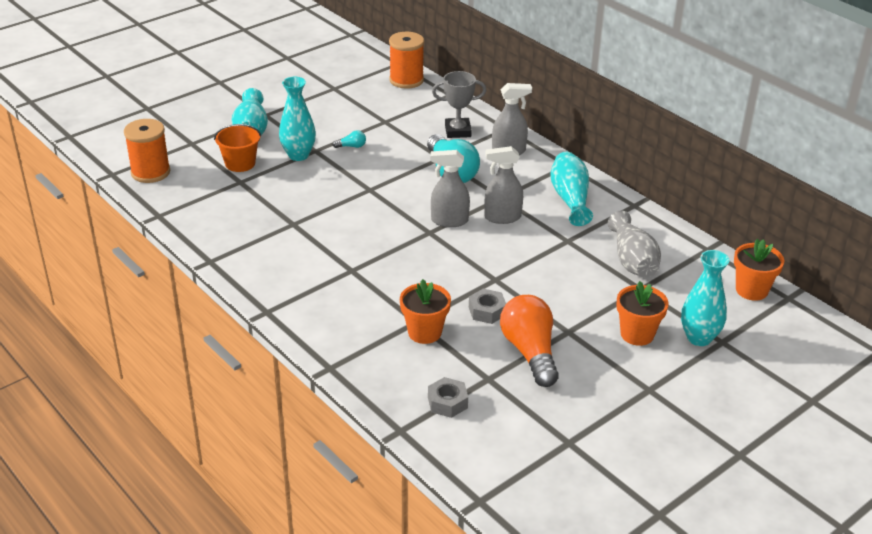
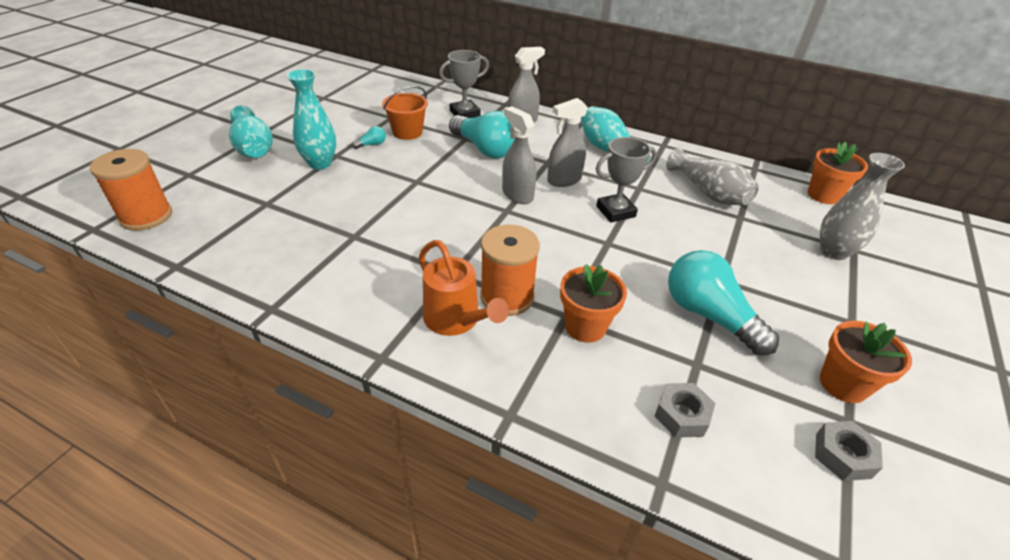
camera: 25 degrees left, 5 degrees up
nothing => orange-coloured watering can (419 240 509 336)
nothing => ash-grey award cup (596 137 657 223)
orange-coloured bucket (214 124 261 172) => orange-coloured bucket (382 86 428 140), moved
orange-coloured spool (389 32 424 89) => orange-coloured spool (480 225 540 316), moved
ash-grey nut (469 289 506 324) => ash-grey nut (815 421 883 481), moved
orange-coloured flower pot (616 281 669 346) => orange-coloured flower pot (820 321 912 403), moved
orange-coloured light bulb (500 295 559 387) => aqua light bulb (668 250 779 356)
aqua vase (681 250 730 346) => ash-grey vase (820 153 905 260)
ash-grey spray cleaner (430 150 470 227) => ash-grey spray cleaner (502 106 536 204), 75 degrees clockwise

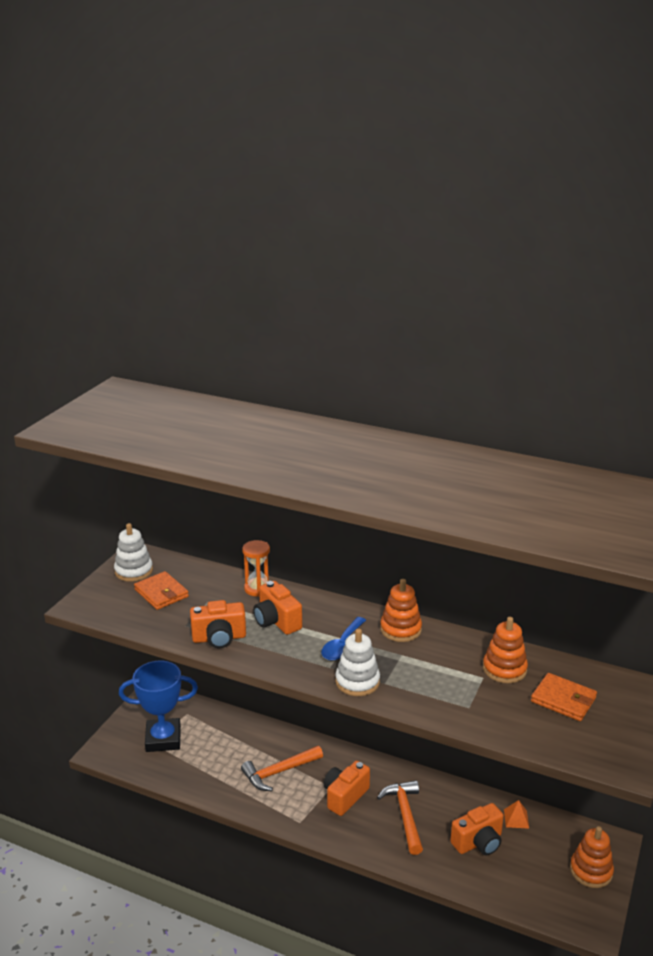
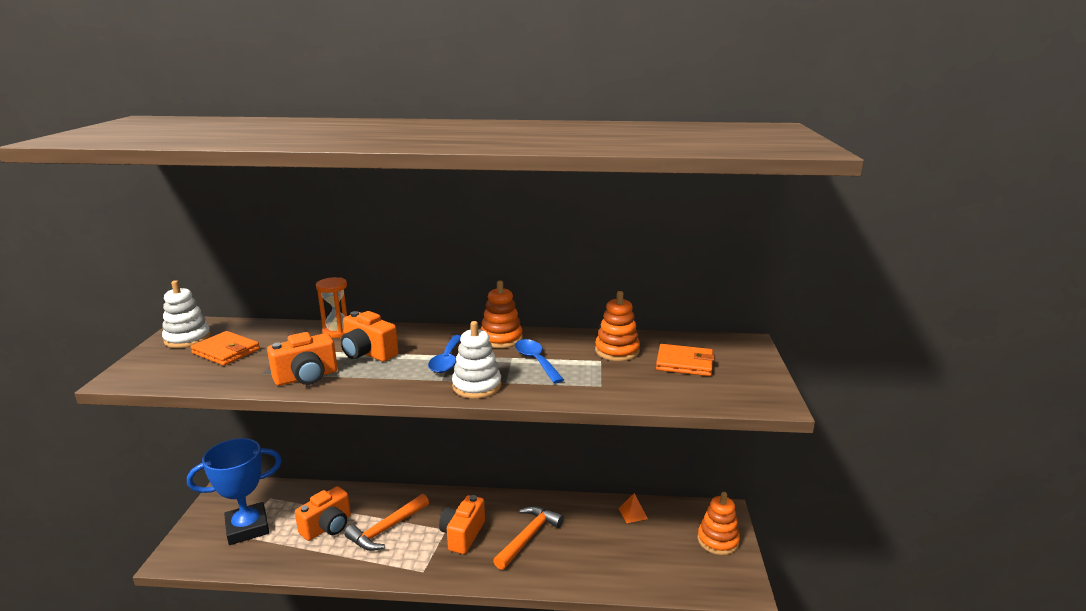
camera: 20 degrees left, 5 degrees down
nothing => royal blue spoon (515 339 564 383)
orange-coloured camera (450 803 504 856) => orange-coloured camera (295 486 351 541), moved
orange-coloured hammer (377 780 423 855) => orange-coloured hammer (493 506 564 570), 60 degrees clockwise

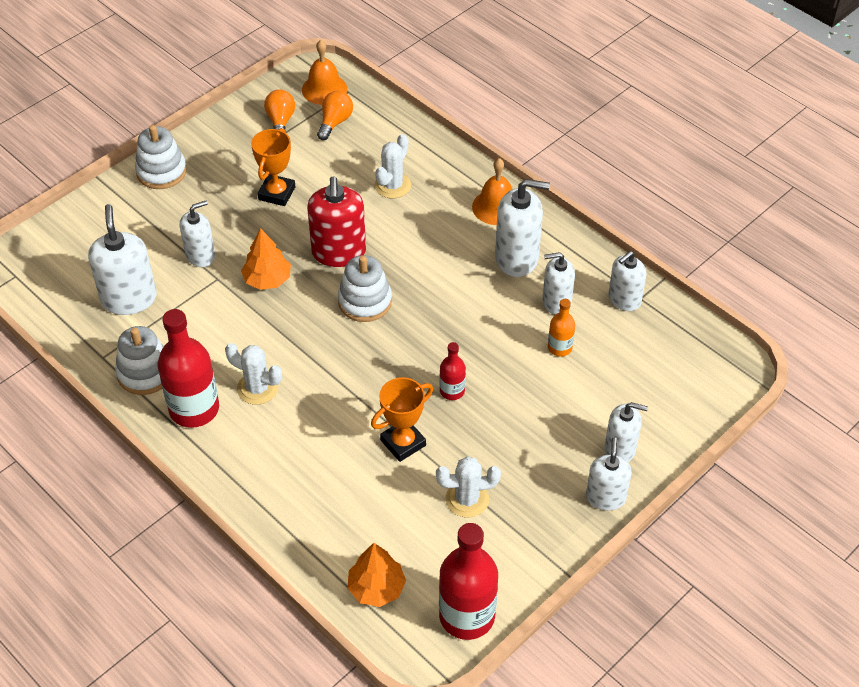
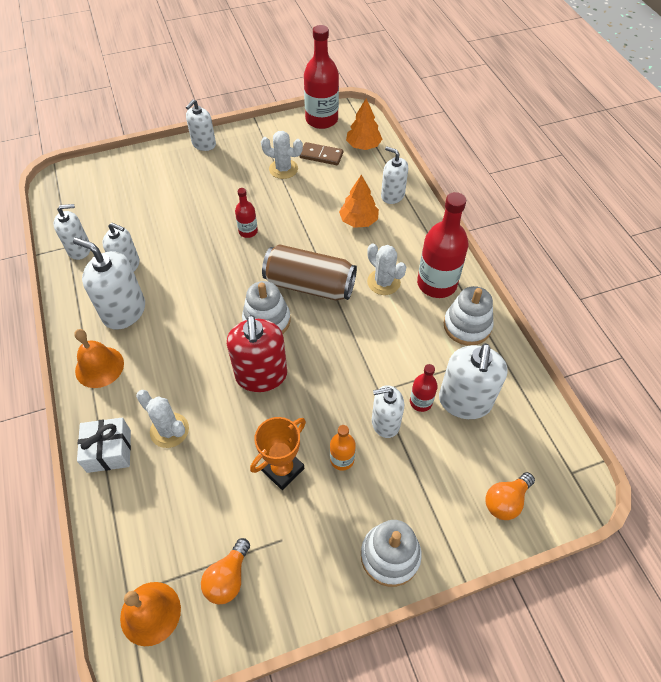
camera: 155 degrees left, 5 degrees up
orange-coloured award cup (371 377 433 462) => nothing
nothing => white gift (77 418 131 473)
nothing => dark brown can (262 244 357 301)
nothing => dark brown domino piece (300 142 343 165)
nothing => scarlet bottle (410 364 438 412)
orange-coloured tree (241 228 291 290) => orange-coloured tree (339 175 379 228), moved
orange-coloured light bulb (317 91 353 140) => orange-coloured light bulb (486 472 535 520), moved
orange-coloured bottle (548 299 575 357) => orange-coloured bottle (330 425 356 471), moved
white pump bottle (604 402 648 462) => white pump bottle (381 146 408 204), moved
scarlet pump bottle (307 176 366 267) => scarlet pump bottle (227 315 287 392), 150 degrees clockwise
white saguaro cactus (375 134 411 199) => white saguaro cactus (136 390 189 448), 75 degrees clockwise

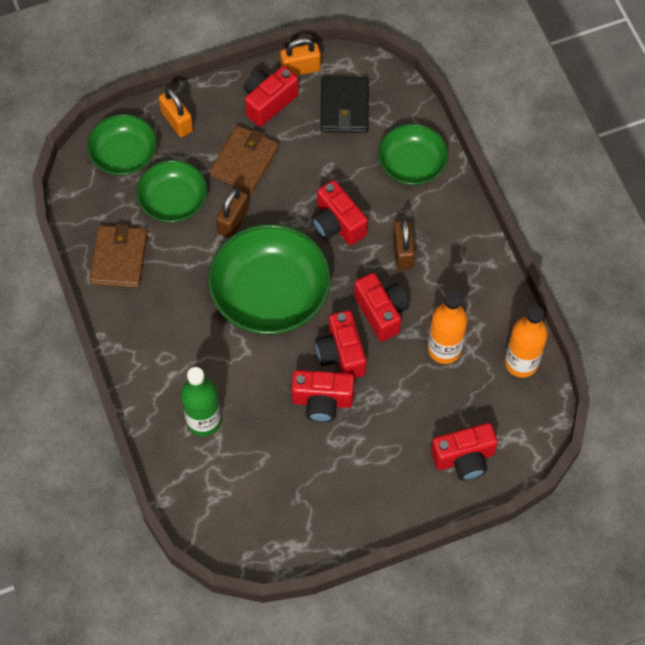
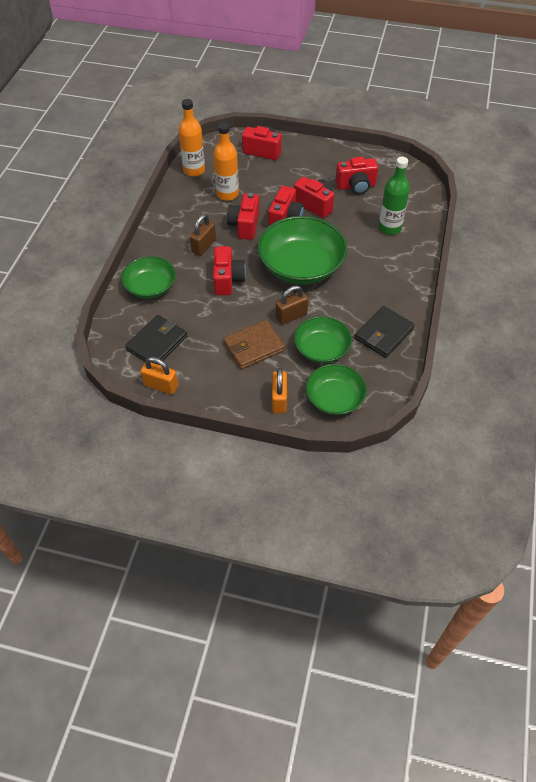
camera: 145 degrees left, 10 degrees down
scarlet camera (244 66 299 127) => scarlet camera (335 157 378 195), moved
dark brown billfold (90 224 148 288) => ebony billfold (355 306 415 358)

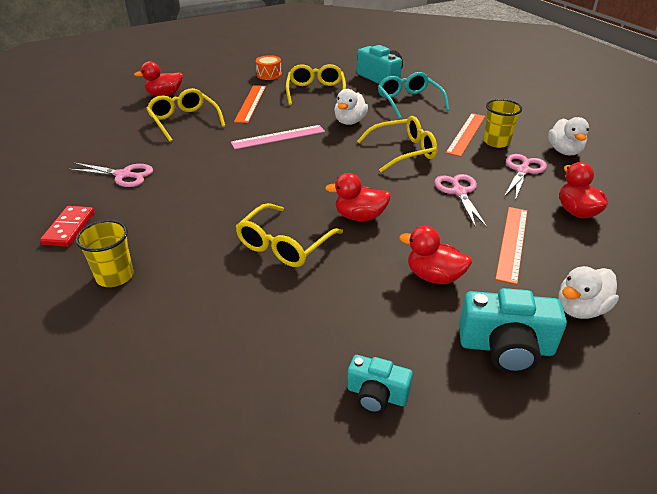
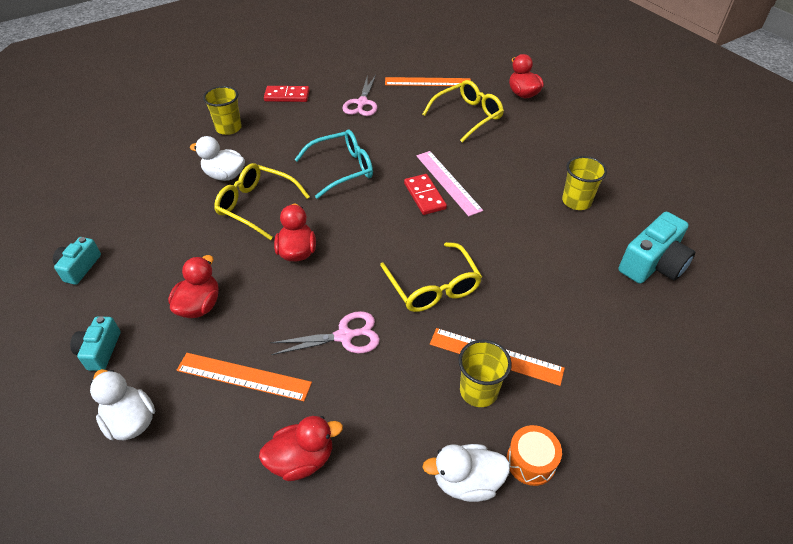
camera: 85 degrees right, 10 degrees up
pink pair of scissors (504 154 547 200) => nothing
nothing => scarlet domino piece (404 174 447 215)
orange-coloured measuring stick (234 85 266 123) => orange-coloured measuring stick (385 77 471 86), moved
orange-coloured snare drum (256 55 282 80) => orange-coloured snare drum (507 425 562 486), moved
white duck (334 89 368 125) => white duck (190 136 245 181), moved
aqua eyeglasses (378 72 449 119) => aqua eyeglasses (294 129 373 199), moved
yellow eyeglasses (286 64 346 105) => yellow tumbler (562 156 607 210)
aqua camera (459 288 567 374) => aqua camera (70 316 120 371), x0.61

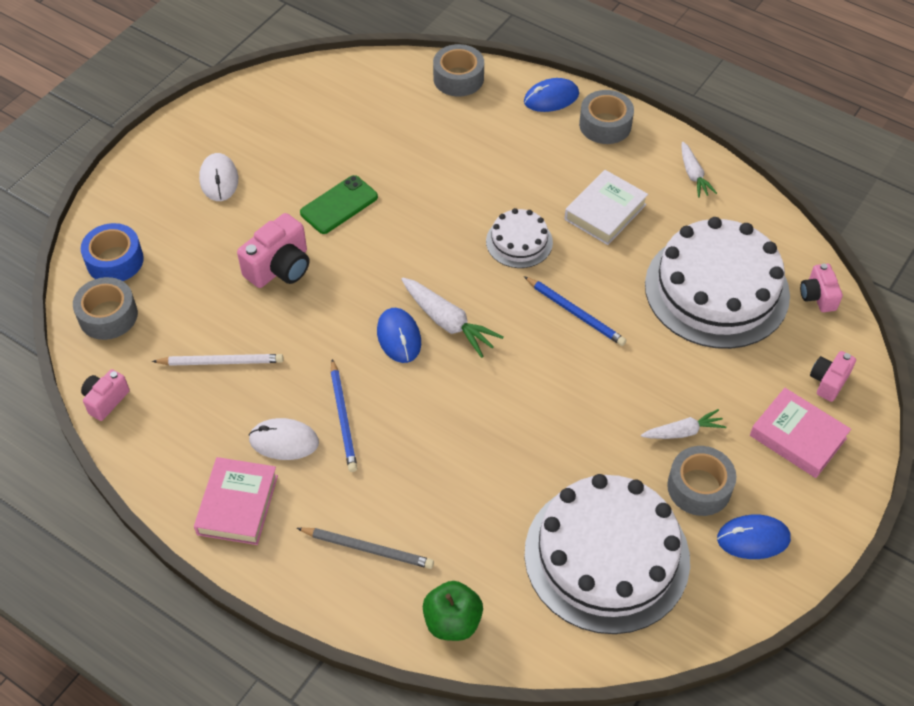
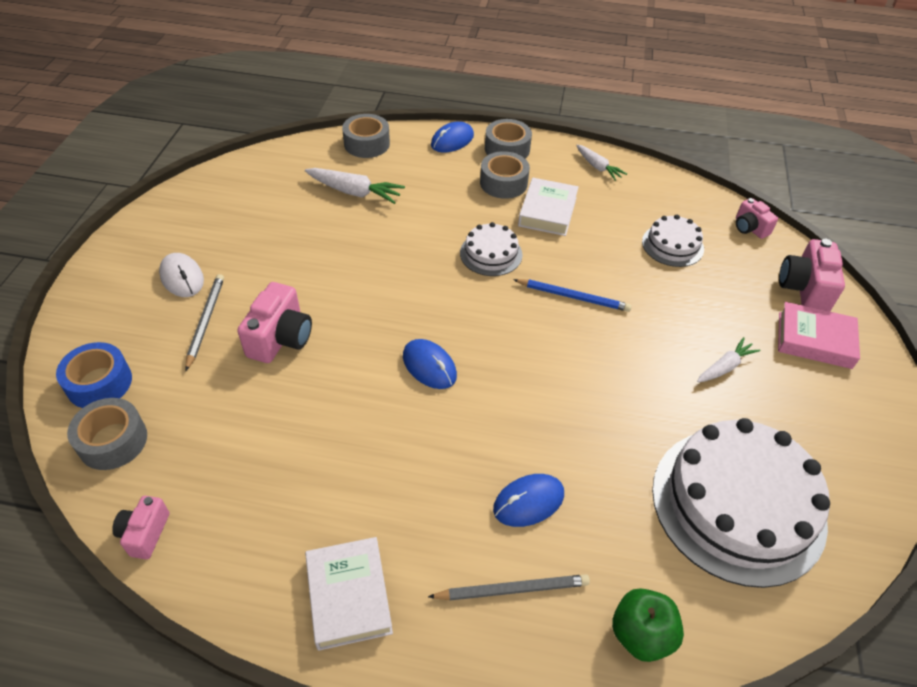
camera: 25 degrees left, 5 degrees down
white pencil (152 354 283 366) => nothing
white mouse (249 418 319 460) => nothing
emerald smartphone (300 175 378 234) => nothing
royal blue pencil (331 359 357 472) => nothing
nothing => ash-grey pencil (185 274 224 371)
white carrot (401 278 504 358) => white carrot (305 168 405 204), moved
ash-grey roll of tape (667 446 736 516) => ash-grey roll of tape (480 151 530 199), moved
royal blue mouse (717 515 791 559) => royal blue mouse (493 474 564 527), moved
pink hardcover (194 457 278 545) => white hardcover (305 537 393 651)
white gateau (645 217 790 349) => white gateau (642 215 704 267), x0.48
pink camera (810 351 856 402) => pink camera (779 239 845 312), x1.63

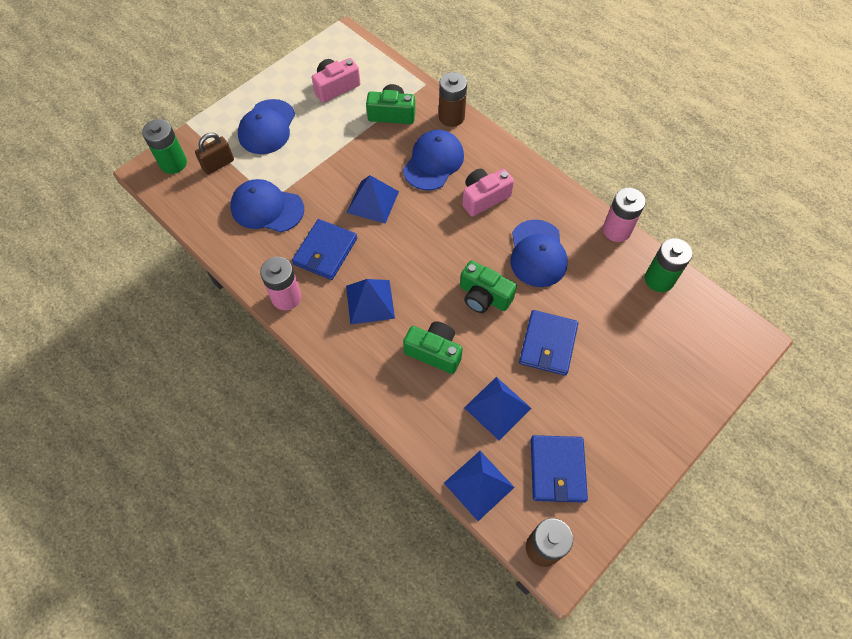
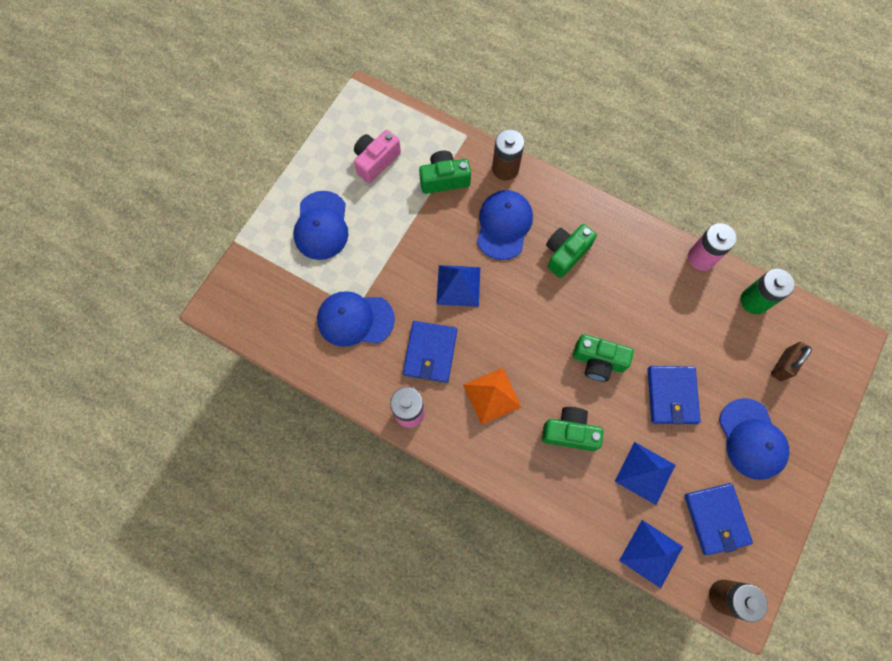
camera: 15 degrees left, 10 degrees up
emerald AA battery (142 119 187 174) => nothing
dark brown small lock (195 133 234 175) => dark brown small lock (771 342 812 381), moved
royal blue cap (510 219 568 287) => royal blue cap (719 398 790 480), moved
royal blue pyramid shape (346 279 395 325) => orange-coloured pyramid shape (463 368 521 425)
pink camera (462 169 514 217) => emerald camera (546 224 597 278)

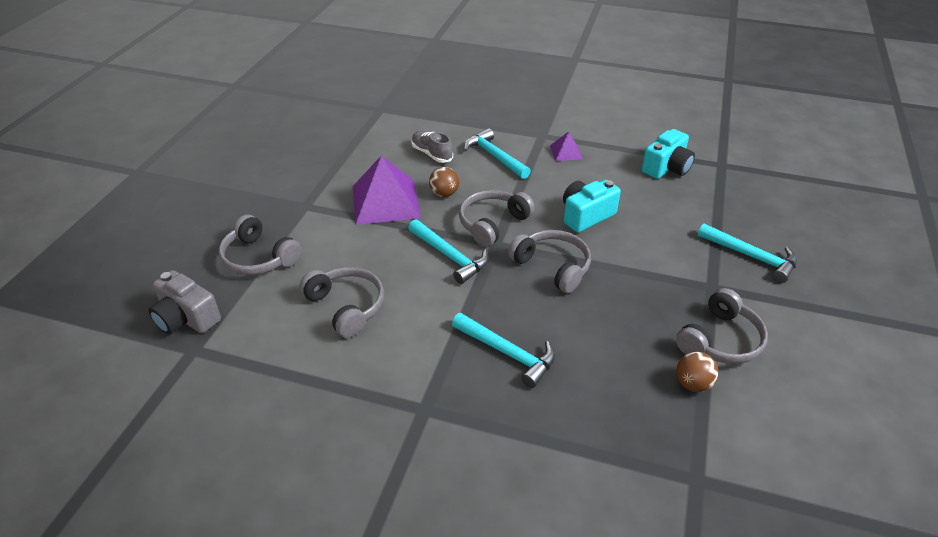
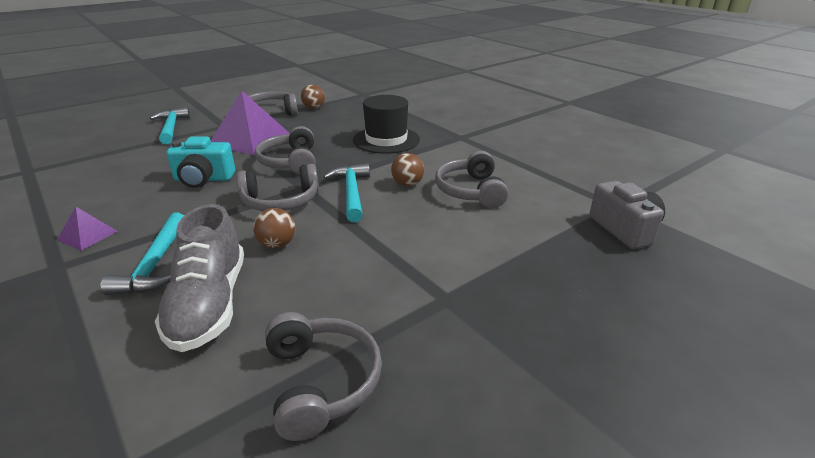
camera: 145 degrees left, 10 degrees down
aqua camera (642 129 695 179) => nothing
nothing => dark brown sphere (391 153 424 186)
ash-grey headphones (219 214 302 275) => ash-grey headphones (265 312 382 441), moved
violet pyramid shape (353 156 421 225) => violet pyramid shape (211 91 290 155), moved
aqua hammer (452 313 555 388) => ebony tall hat (353 95 420 154)
ash-grey sneaker (411 131 453 163) => ash-grey sneaker (155 204 244 352), x1.69

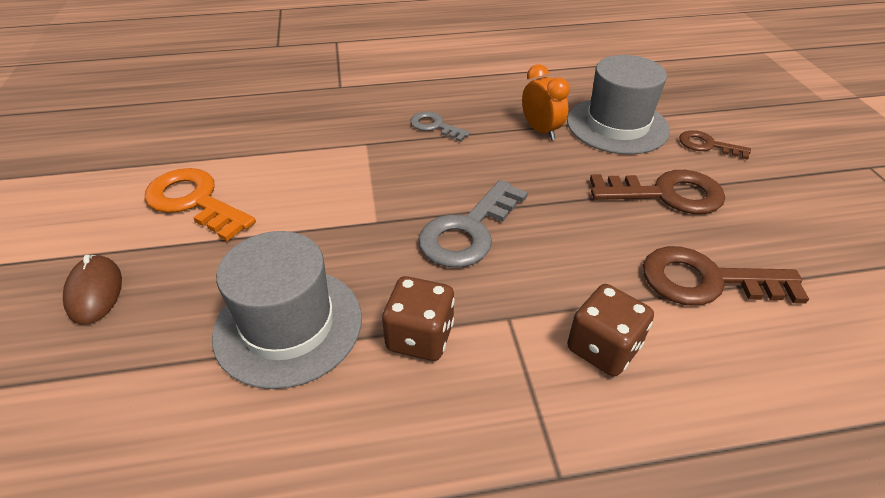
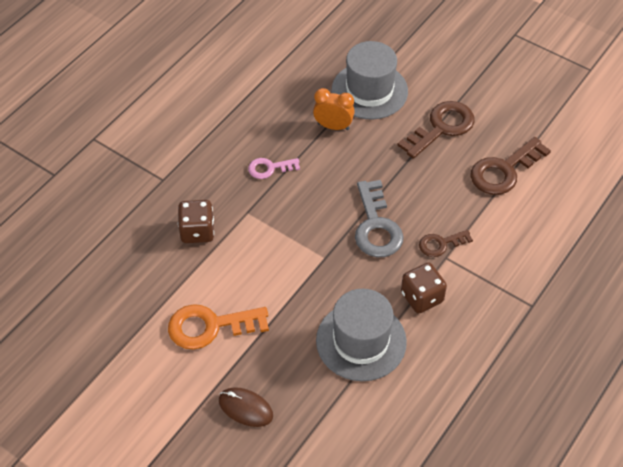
camera: 45 degrees left, 10 degrees up
dark brown die (567 284 654 377) => dark brown die (178 200 214 243), moved
dark brown door key (679 130 751 160) => dark brown door key (419 230 473 257), moved
ash-grey door key (410 112 470 142) => pink door key (248 158 300 179)

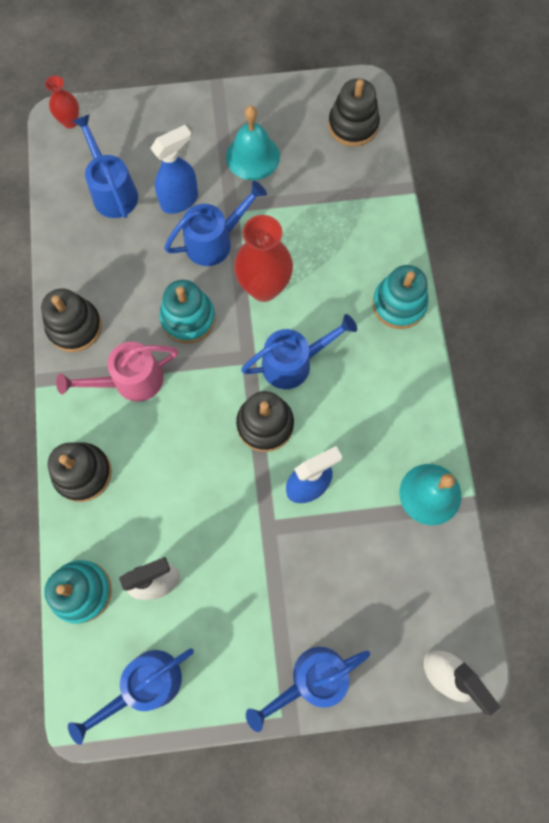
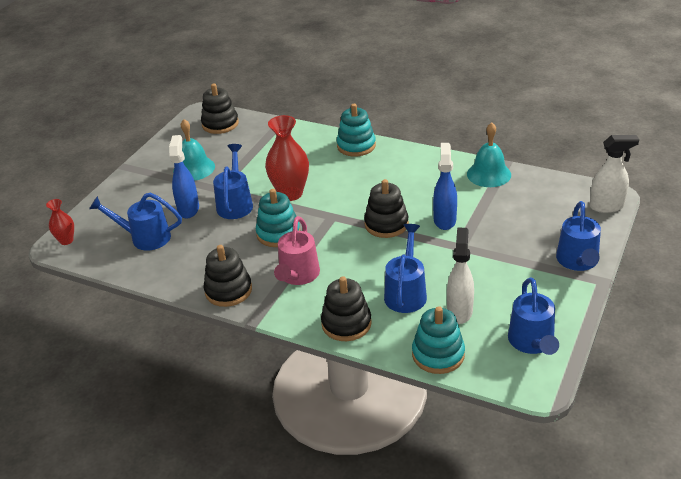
camera: 55 degrees left, 35 degrees down
royal blue watering can (241 314 357 389) => royal blue watering can (384 224 427 313), moved

